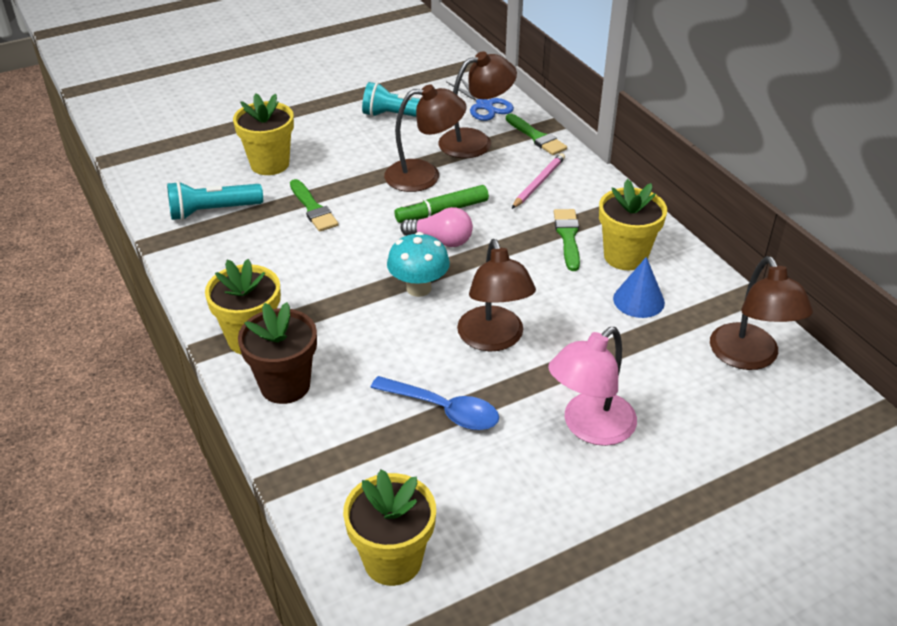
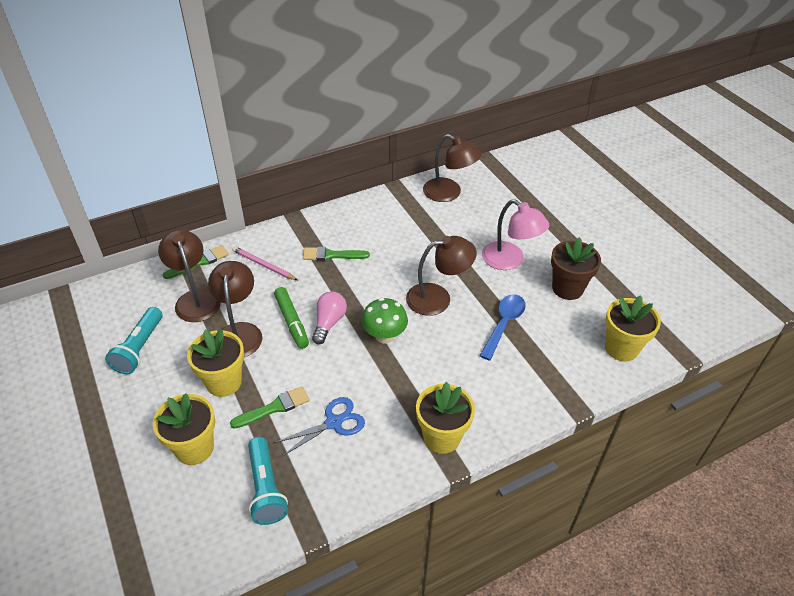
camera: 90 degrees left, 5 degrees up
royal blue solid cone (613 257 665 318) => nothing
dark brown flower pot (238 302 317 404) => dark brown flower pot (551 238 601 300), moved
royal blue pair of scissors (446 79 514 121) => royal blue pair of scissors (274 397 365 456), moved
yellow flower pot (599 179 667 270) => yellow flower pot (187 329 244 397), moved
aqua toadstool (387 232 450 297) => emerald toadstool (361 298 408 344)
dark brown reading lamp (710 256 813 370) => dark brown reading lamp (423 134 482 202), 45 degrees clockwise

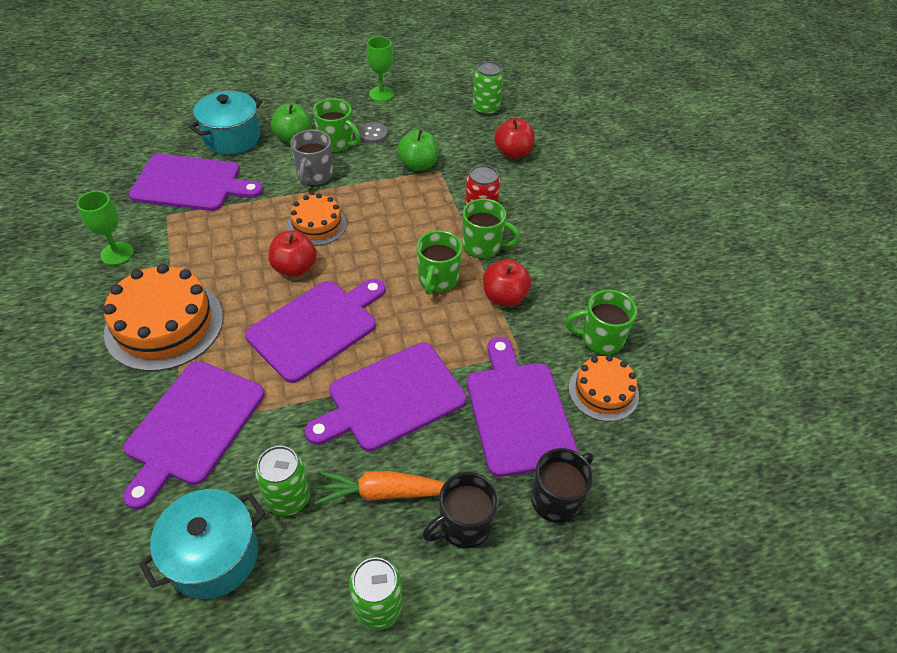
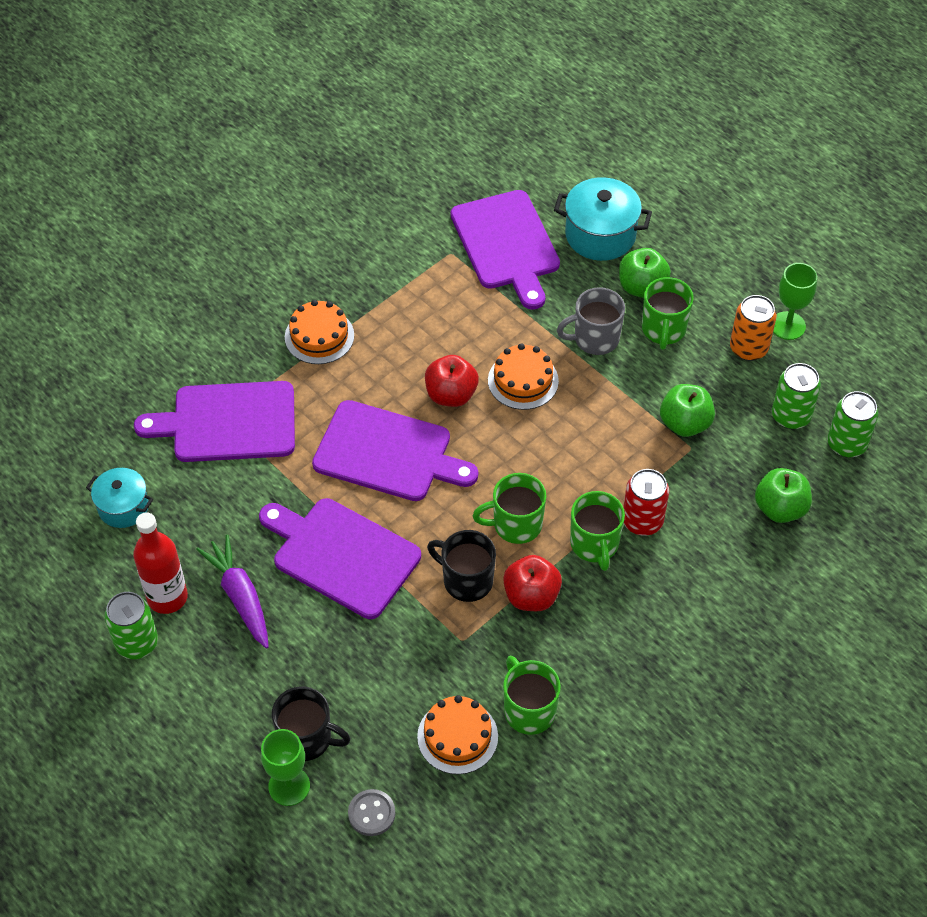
camera: 65 degrees right, 5 degrees up
violet bread board (467 337 579 477) => nothing
nothing => scarlet bottle (133 512 188 614)
nothing => orange-coloured can (730 295 777 361)
emerald chalice (77 191 133 265) => emerald chalice (261 729 310 806), moved
emerald can (255 446 310 516) => emerald can (772 363 821 429), moved
ash-grey button (358 122 388 144) => ash-grey button (348 789 395 836), moved
ebony coffee mug (423 472 498 549) => ebony coffee mug (427 530 496 602), moved
orange-coloured carrot (315 471 445 505) => violet carrot (196 534 269 648)
scarlet toy apple (494 118 535 159) => emerald toy apple (755 468 812 523)
orange-coloured gateau (103 264 223 371) => orange-coloured gateau (285 300 354 364), x0.58
aqua pot (139 489 265 599) => aqua pot (86 468 153 528), x0.65

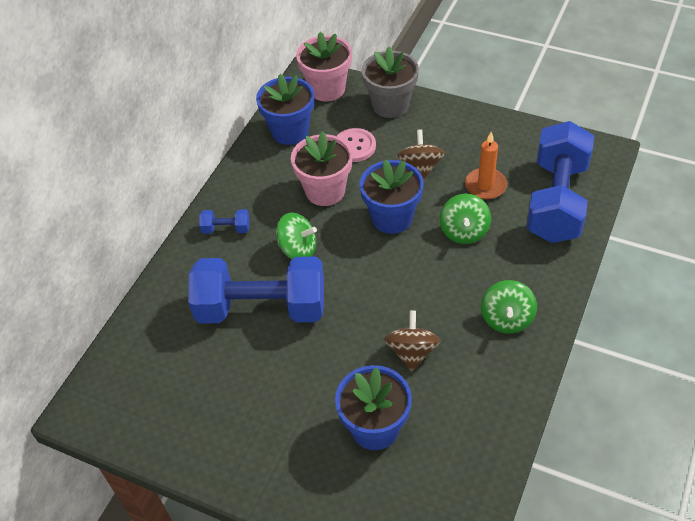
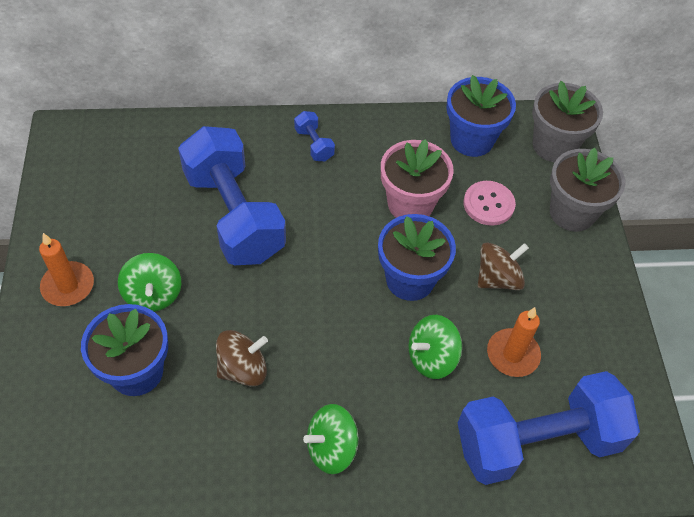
camera: 55 degrees right, 5 degrees up
nothing => orange-coloured pillar candle (39 233 94 306)
emerald whirligig (276 213 317 259) => emerald whirligig (118 253 181 312), moved
pink flower pot (296 32 352 101) => ash-grey flower pot (532 81 603 162)

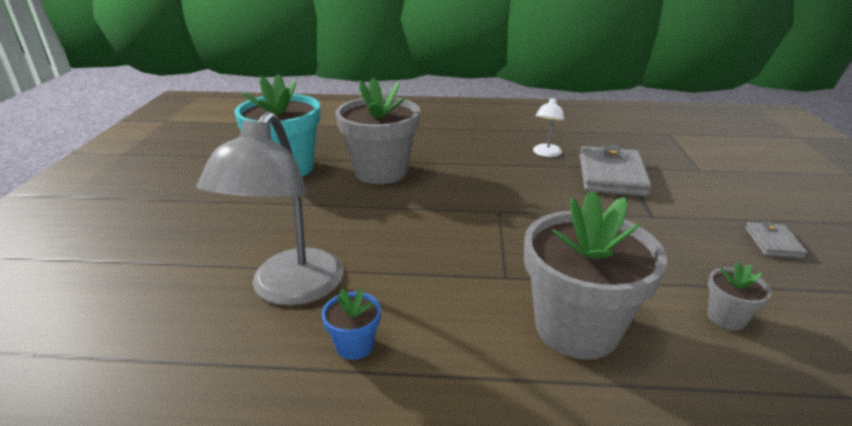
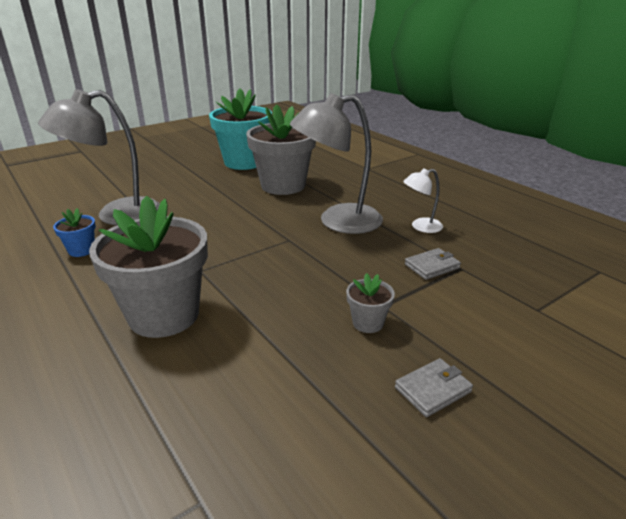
camera: 50 degrees right, 0 degrees up
nothing => ash-grey reading lamp (290 93 383 234)
ash-grey flower pot (707 262 772 330) => ash-grey flower pot (346 273 395 333), moved
ash-grey billfold (580 144 652 197) => ash-grey billfold (405 248 461 280), x0.51

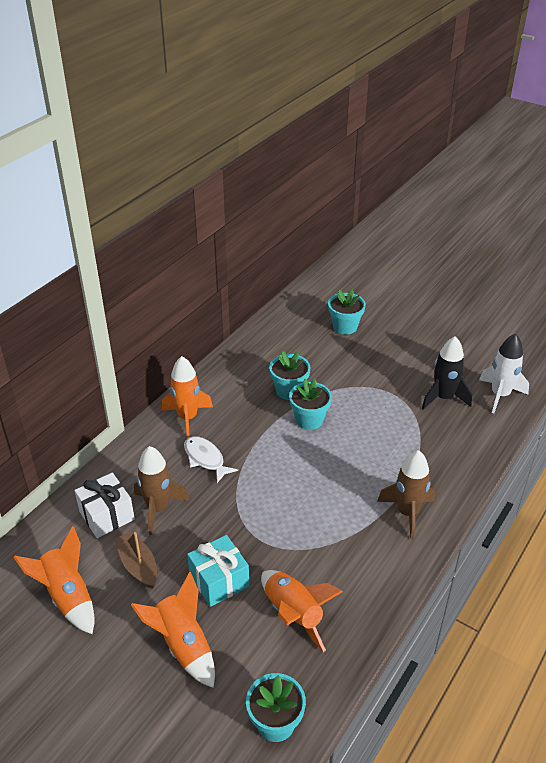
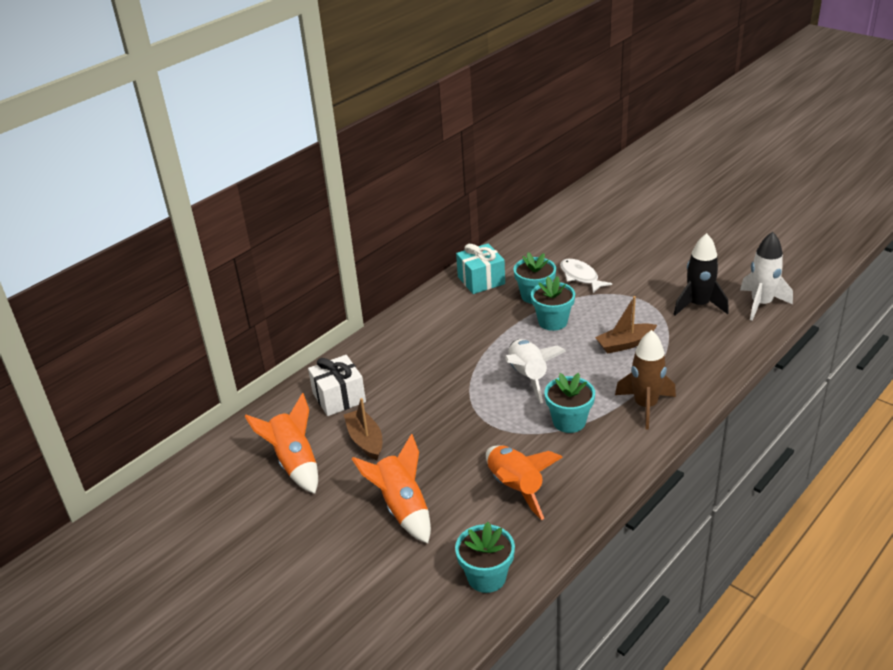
camera: 10 degrees right, 5 degrees down
dark brown rocket (134 446 190 535) => nothing
orange-coloured rocket (162 356 213 438) => nothing
nothing => white rocket (505 339 566 403)
nothing => dark brown sailboat (595 296 657 354)
white fish (184 436 238 483) => white fish (560 259 612 293), moved
aqua gift (187 535 249 607) => aqua gift (456 243 505 294), moved
aqua flower pot (328 289 366 334) => aqua flower pot (545 373 595 433), moved

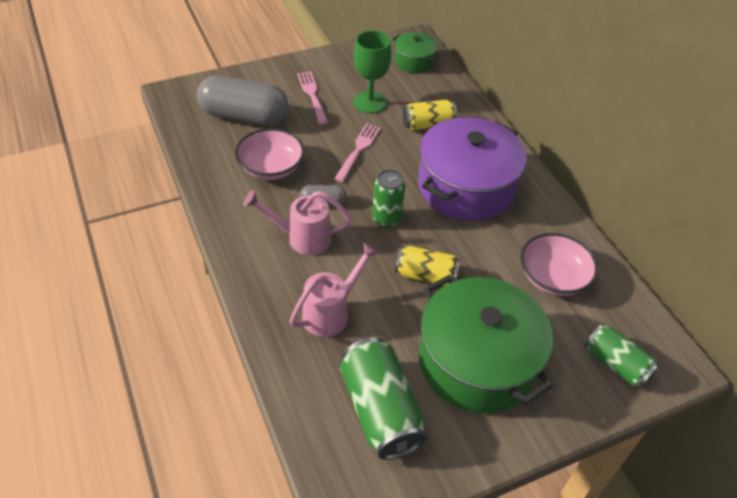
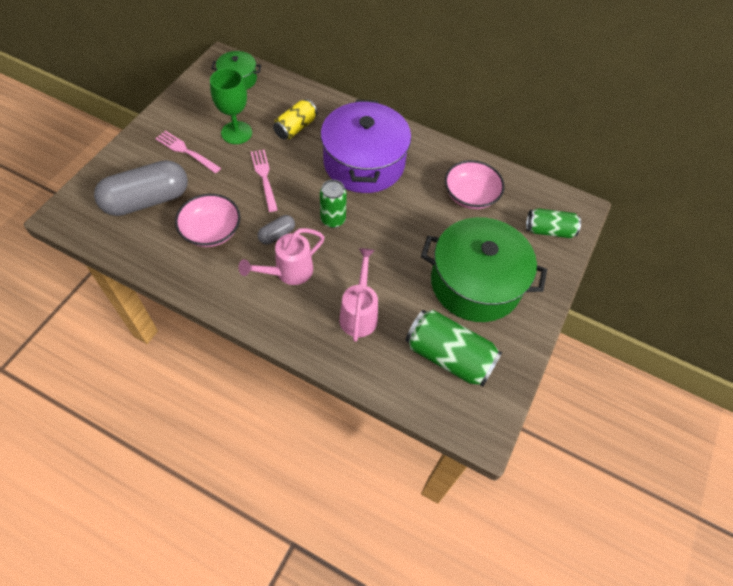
camera: 40 degrees left, 10 degrees up
yellow can (395 246 460 286) => nothing

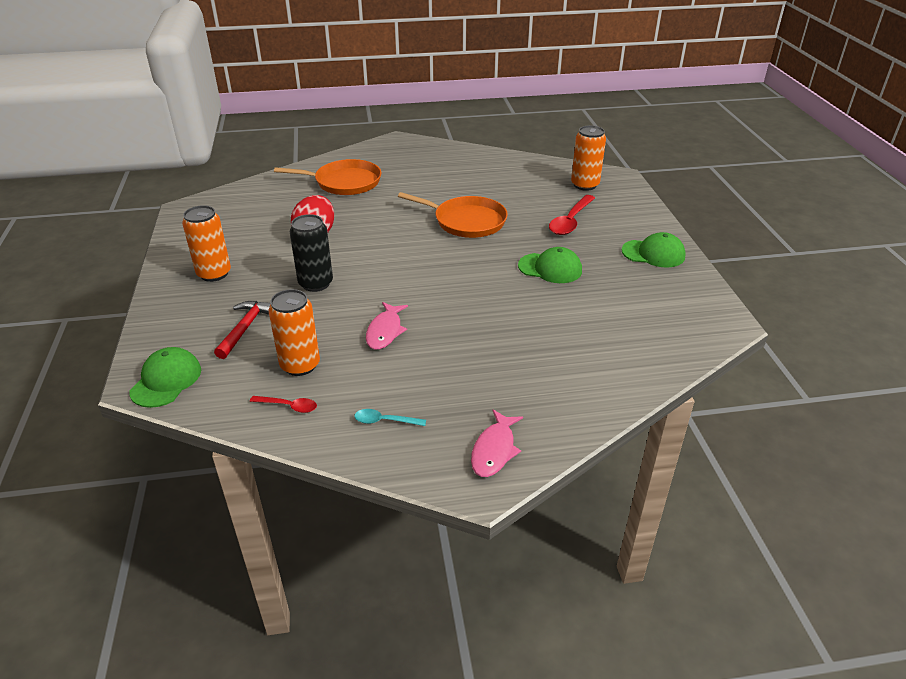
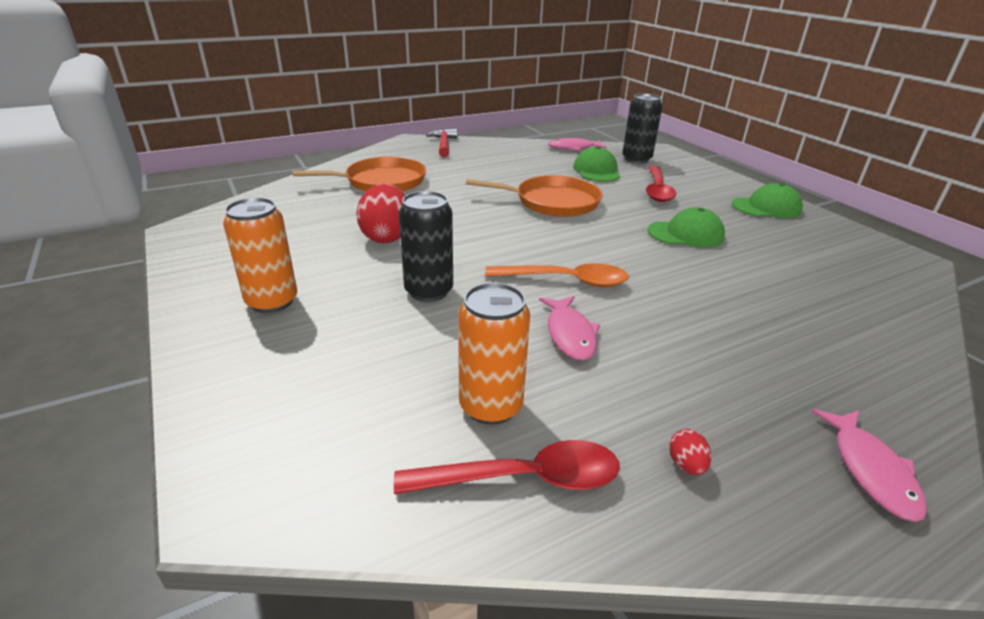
camera: 20 degrees left, 5 degrees down
nothing => orange-coloured spoon (485 263 629 287)
nothing => pink fish (548 138 607 151)
emerald cap (129 347 201 408) => emerald cap (573 146 620 182), moved
scarlet hammer (214 301 271 359) => scarlet hammer (426 129 457 157), moved
aqua spoon (354 409 426 426) => scarlet egg (669 429 711 475)
orange-coloured can (571 125 606 191) => ebony can (622 94 662 164)
scarlet spoon (250 396 317 413) => scarlet spoon (394 440 620 494), x1.85

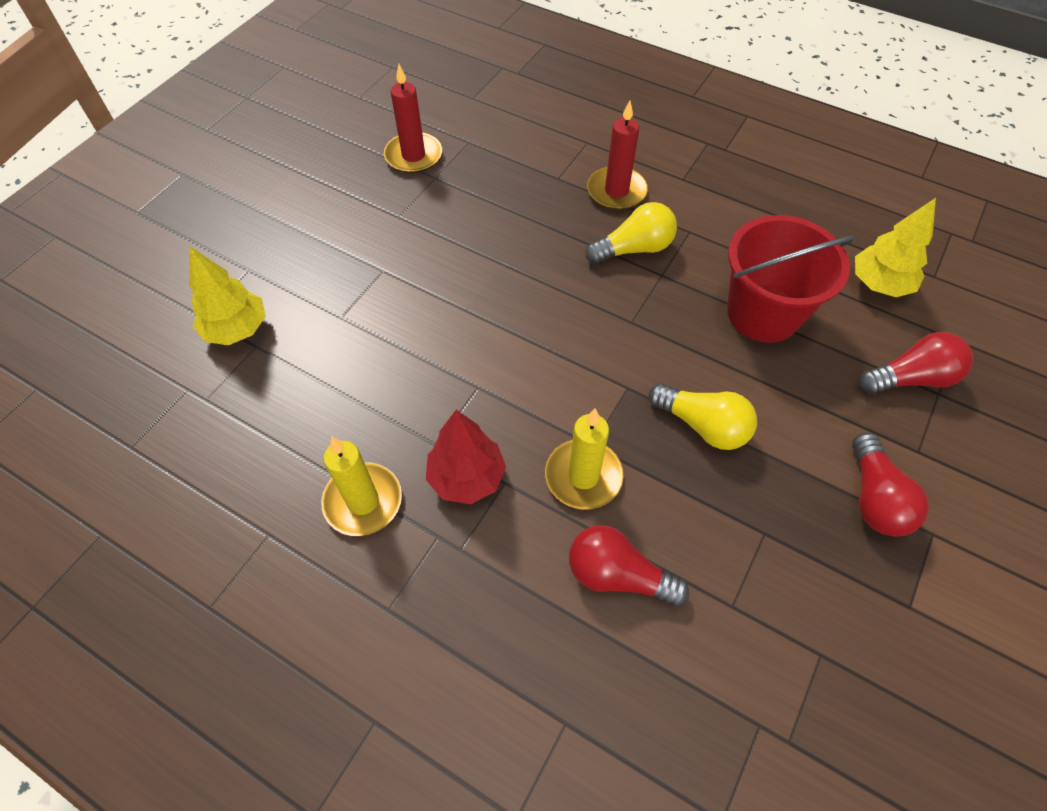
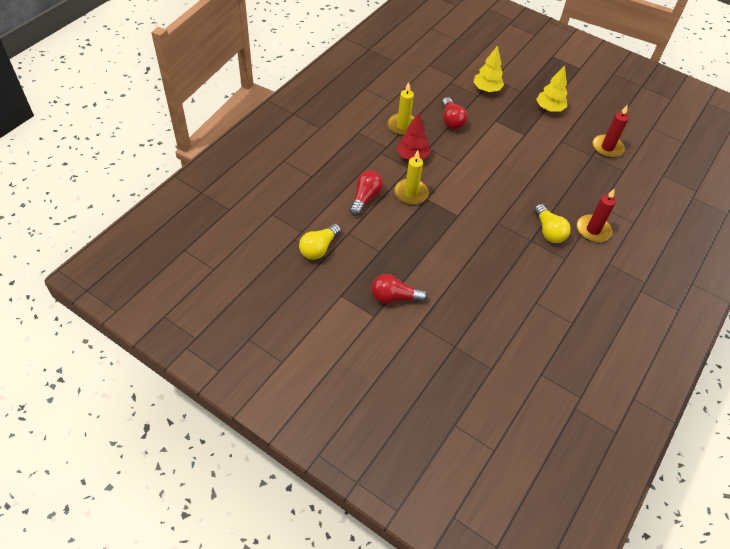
camera: 90 degrees right, 5 degrees down
scarlet bucket (727 215 855 343) => nothing
yellow light bulb (649 383 757 450) => yellow light bulb (299 224 341 260), moved
yellow tree (855 198 936 297) => yellow tree (536 65 568 112), moved
scarlet light bulb (860 332 973 394) => scarlet light bulb (442 97 467 130), moved

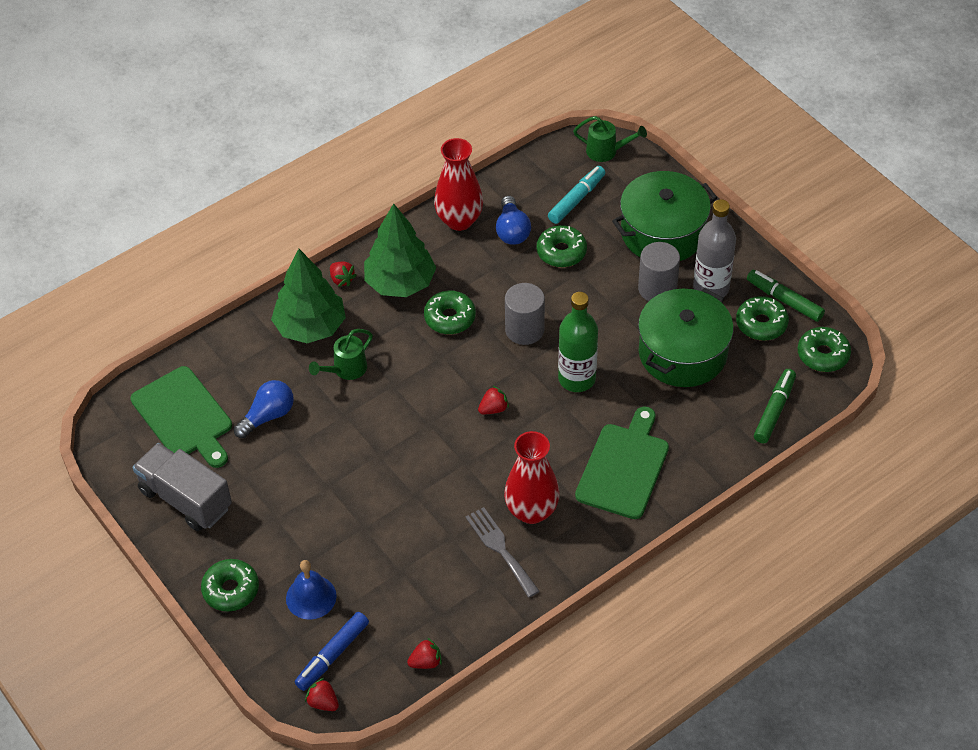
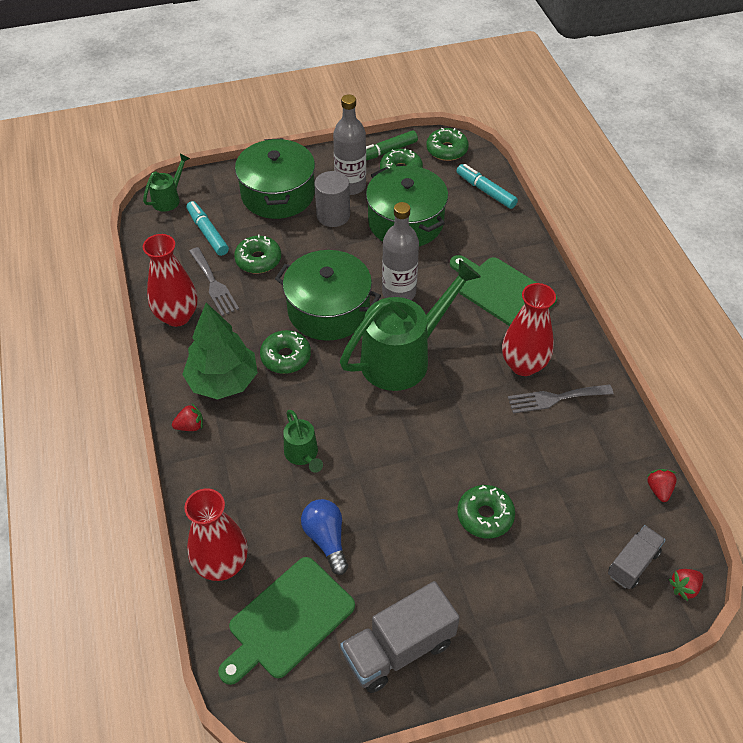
camera: 70 degrees left, 0 degrees up
emerald tree (271 249 346 343) => nothing
royal blue hand bell (286 560 337 620) => nothing
nothing => scarlet vase (184 489 248 581)
emerald donut (201 559 259 612) => emerald donut (457 485 515 539), moved
royal blue marker (295 612 369 691) => ash-grey toy truck (608 525 665 589)
scarlet toy strawberry (478 386 509 414) => emerald watering can (340 259 481 391)
royal blue light bulb (496 196 531 245) => ash-grey dinner fork (189 247 239 316)
ash-grey cylinder shape (505 283 545 345) => emerald pot (275 250 381 341)
emerald bottle (558 292 598 392) => ash-grey bottle (382 202 419 300)
emerald marker (754 369 796 443) => aqua marker (456 164 518 209)
emerald bread board (130 366 232 468) => emerald bread board (218 557 355 685), 150 degrees clockwise

